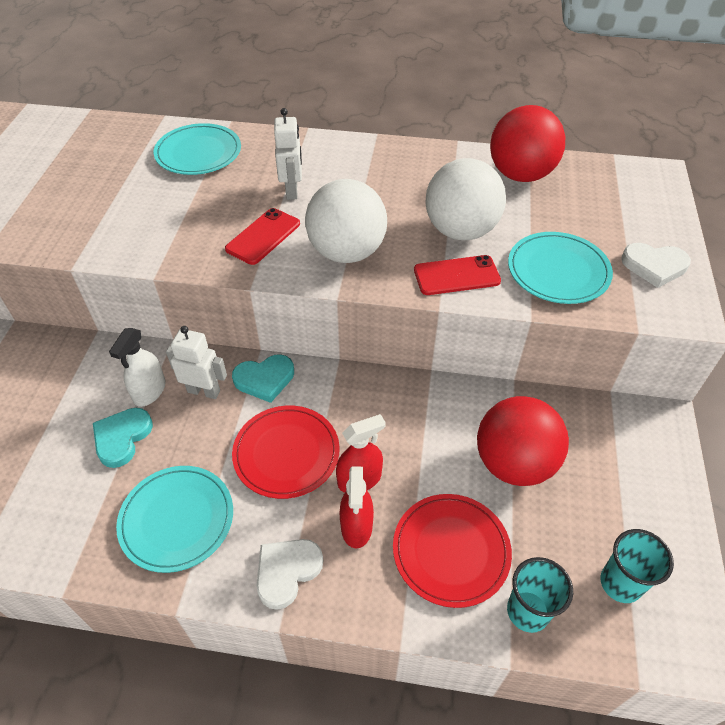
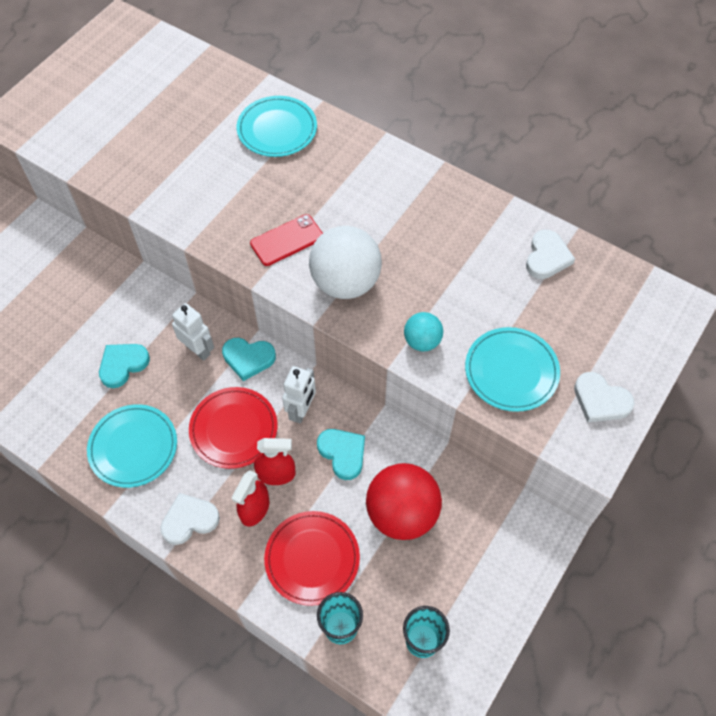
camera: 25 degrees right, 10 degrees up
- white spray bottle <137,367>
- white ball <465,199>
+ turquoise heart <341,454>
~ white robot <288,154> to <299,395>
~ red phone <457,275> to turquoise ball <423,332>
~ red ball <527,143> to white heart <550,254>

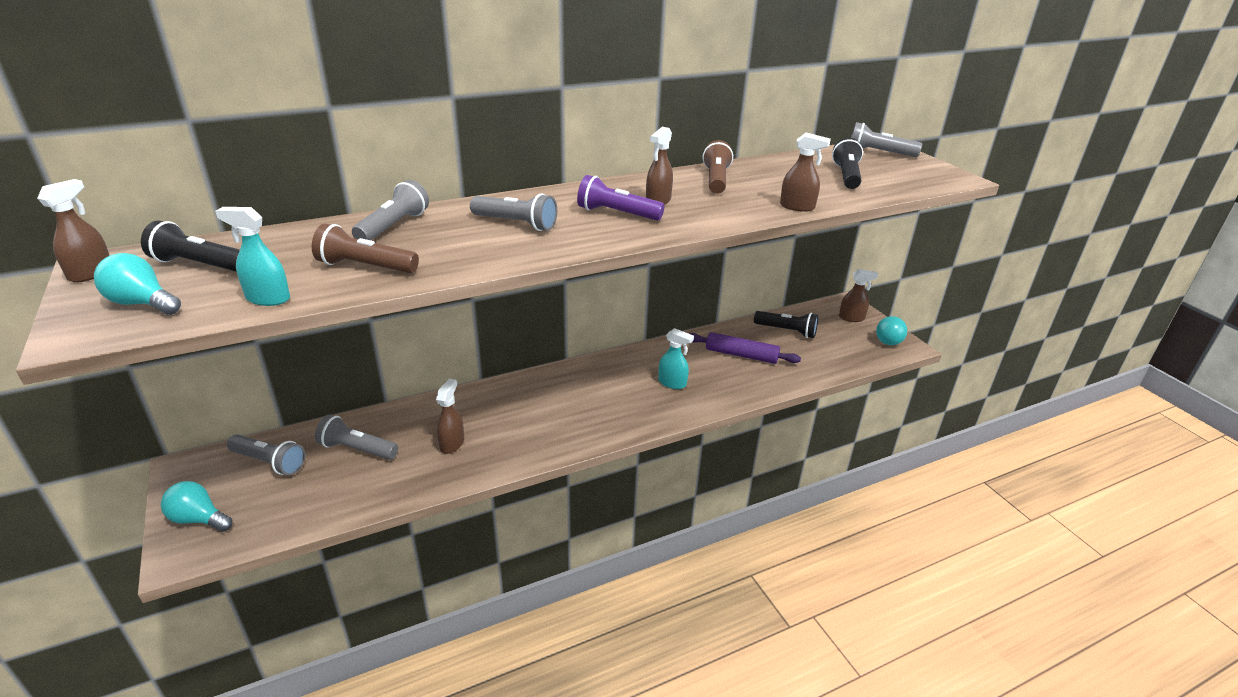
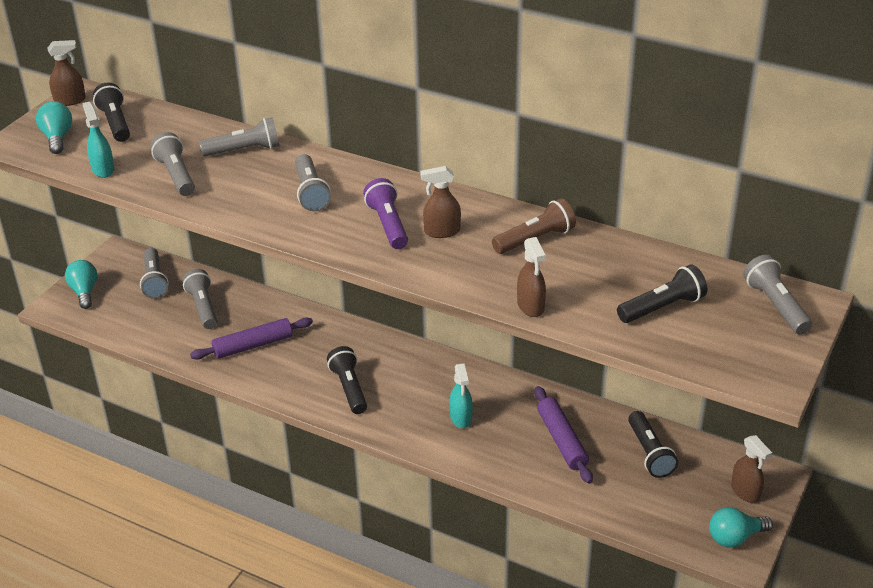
camera: 55 degrees right, 5 degrees up
+ black flashlight <347,380>
~ brown spray bottle <450,416> to purple rolling pin <251,338>
~ brown flashlight <365,248> to grey flashlight <172,164>

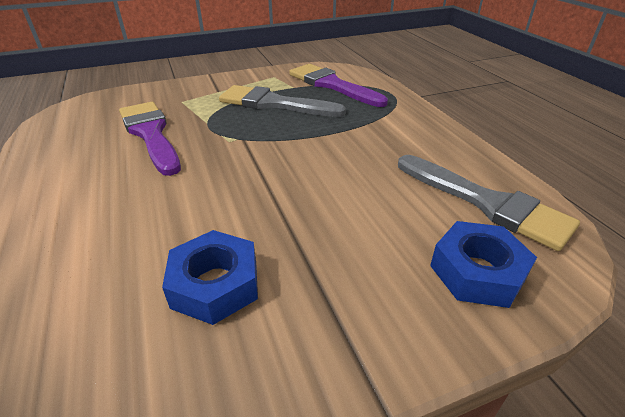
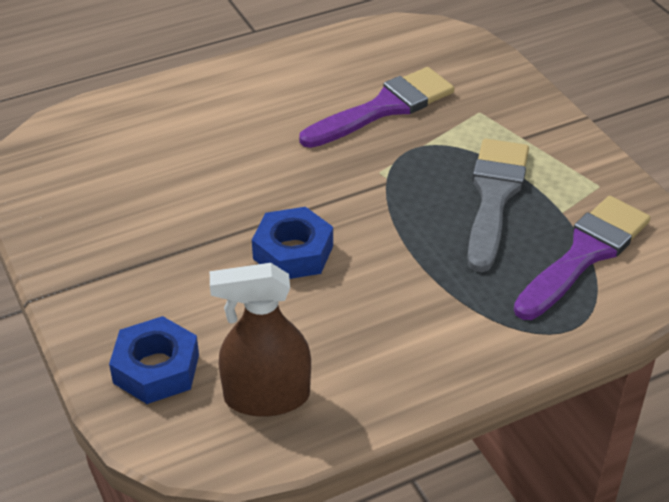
camera: 85 degrees right, 5 degrees up
~ blue nut <210,277> to <292,243>
~ grey brush <489,203> to brown spray bottle <260,340>

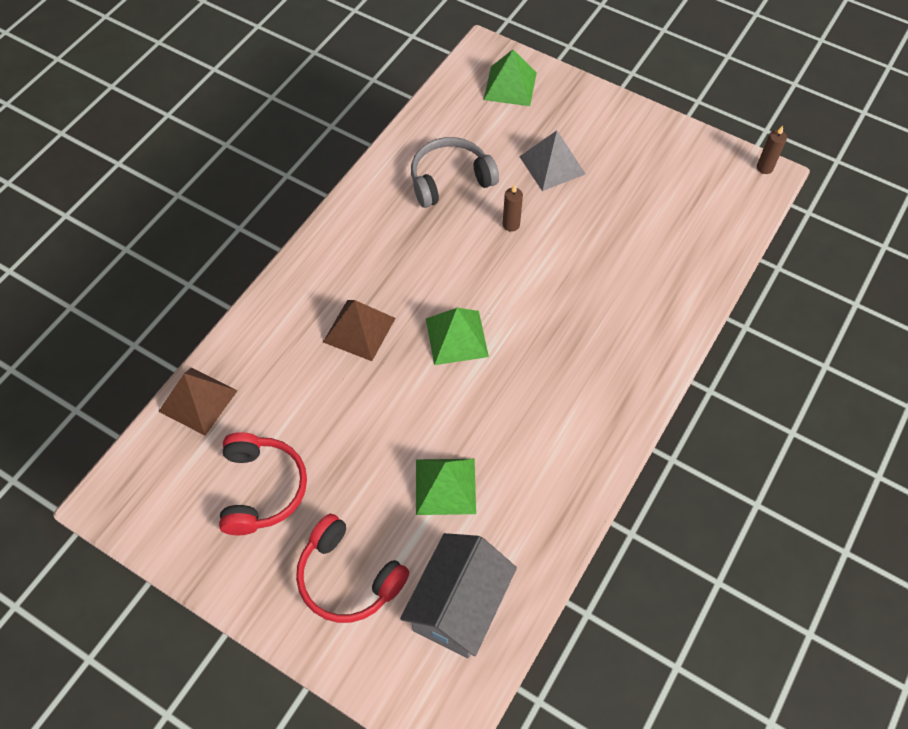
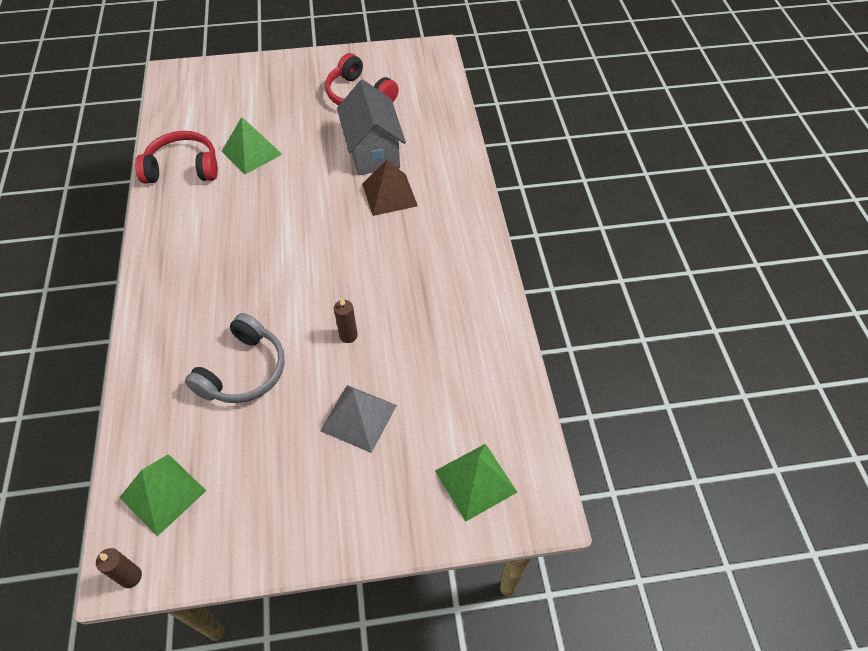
camera: 140 degrees right, 5 degrees down
- brown pyramid <198,401>
~ red headphones <352,568> to <176,157>
~ grey house <458,595> to <371,127>
~ grey headphones <455,172> to <235,358>
~ green pyramid <457,336> to <162,495>

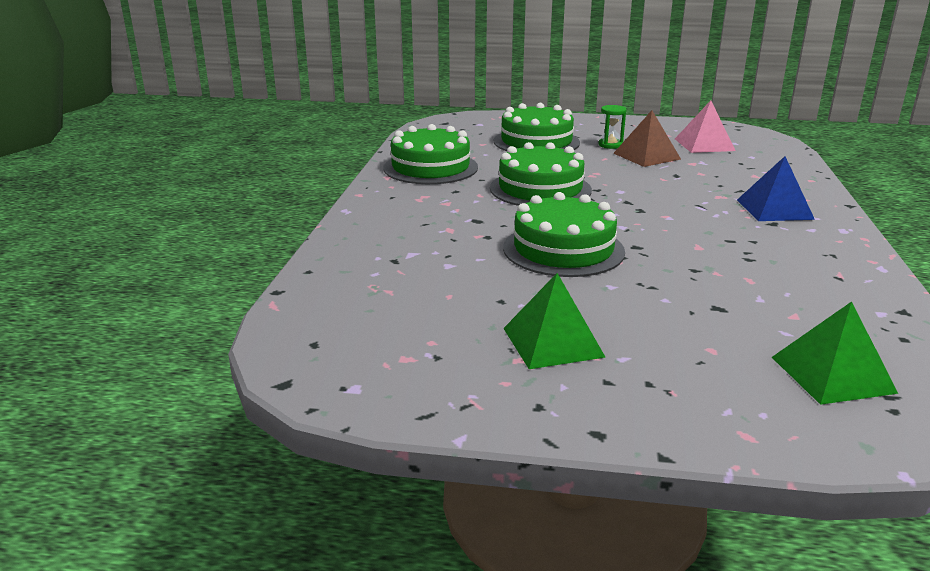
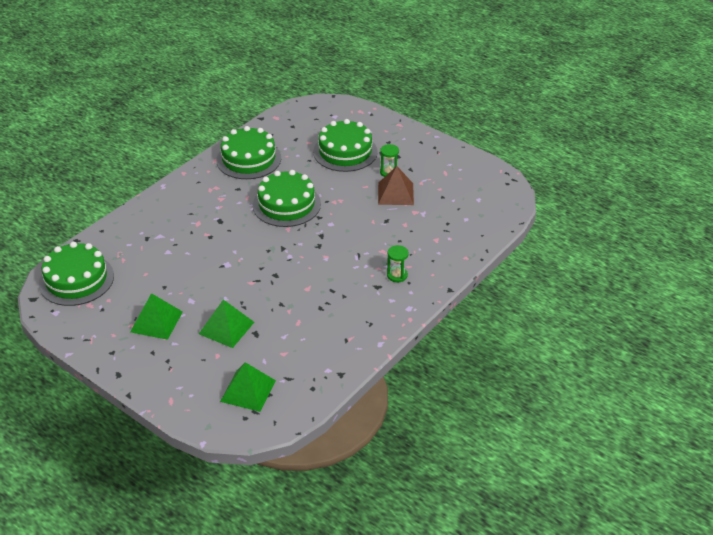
camera: 30 degrees right, 15 degrees up
- pink pyramid <705,126>
+ green pyramid <226,324>
~ green cake <564,234> to <76,274>
~ blue pyramid <776,188> to green hourglass <398,263>

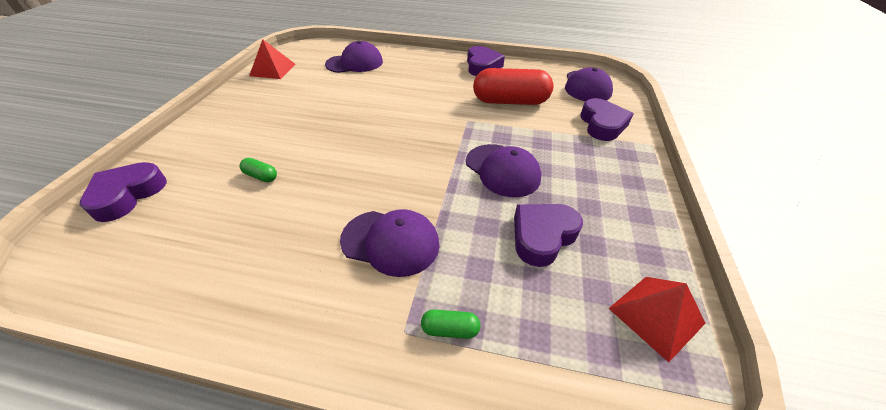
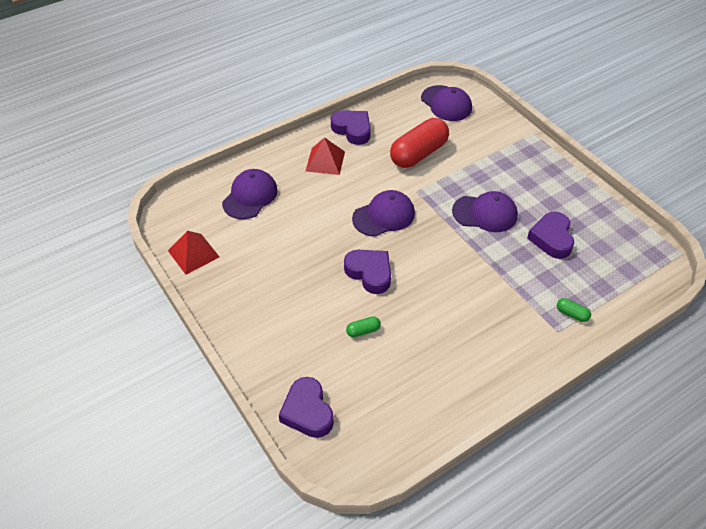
camera: 45 degrees left, 5 degrees up
~ purple cap <390,243> to <383,213>
~ purple heart <607,119> to <367,272>
~ red pyramid <657,319> to <325,156>
~ green capsule <451,324> = <574,310> 75 degrees clockwise

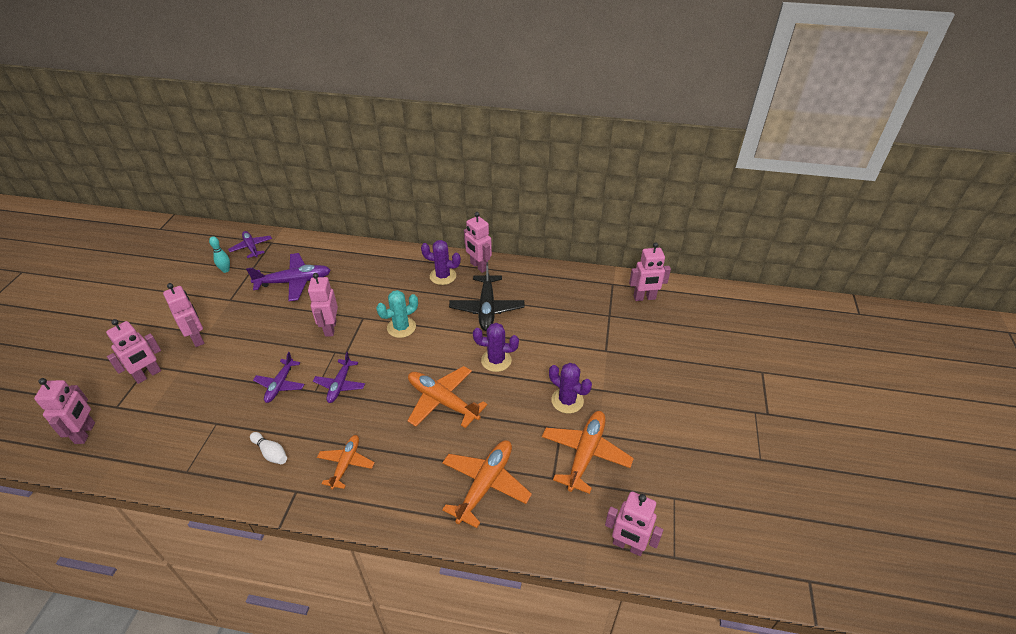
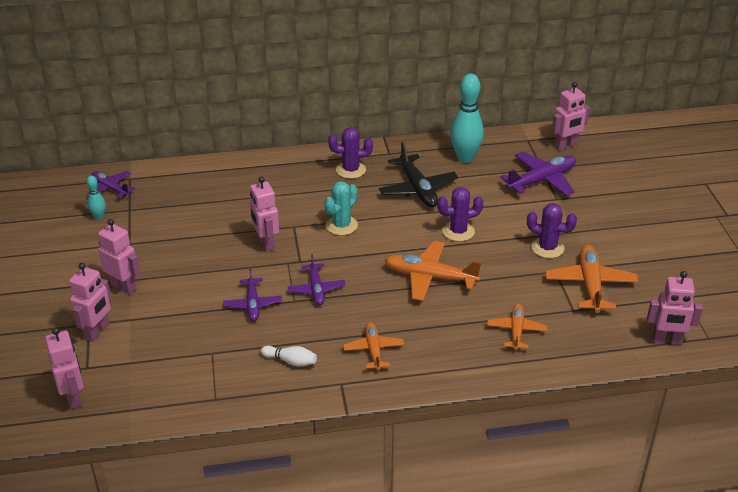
camera: 20 degrees left, 5 degrees down
- pink robot <478,242>
+ turquoise bowling pin <467,118>
~ purple plane <288,277> to <538,173>
~ orange plane <487,484> = <517,327> x0.63

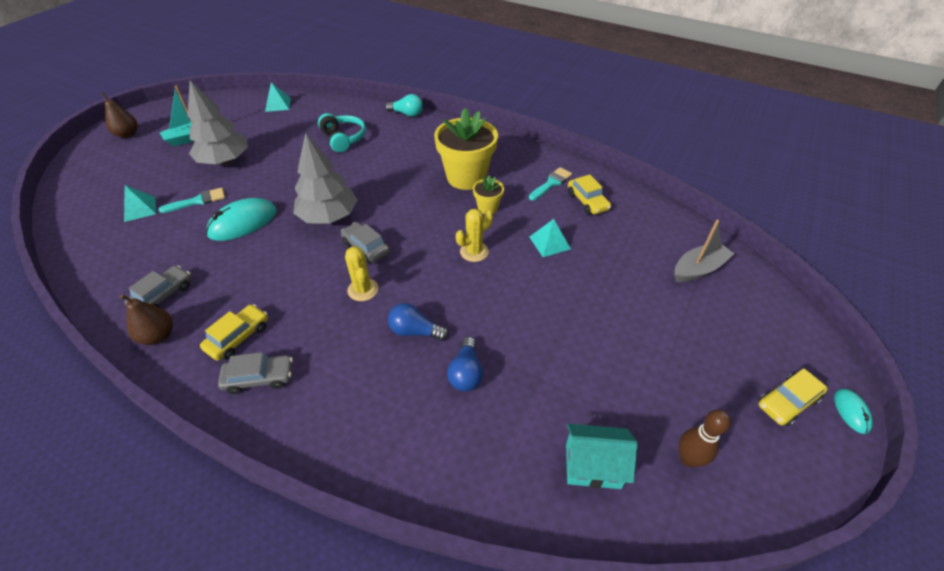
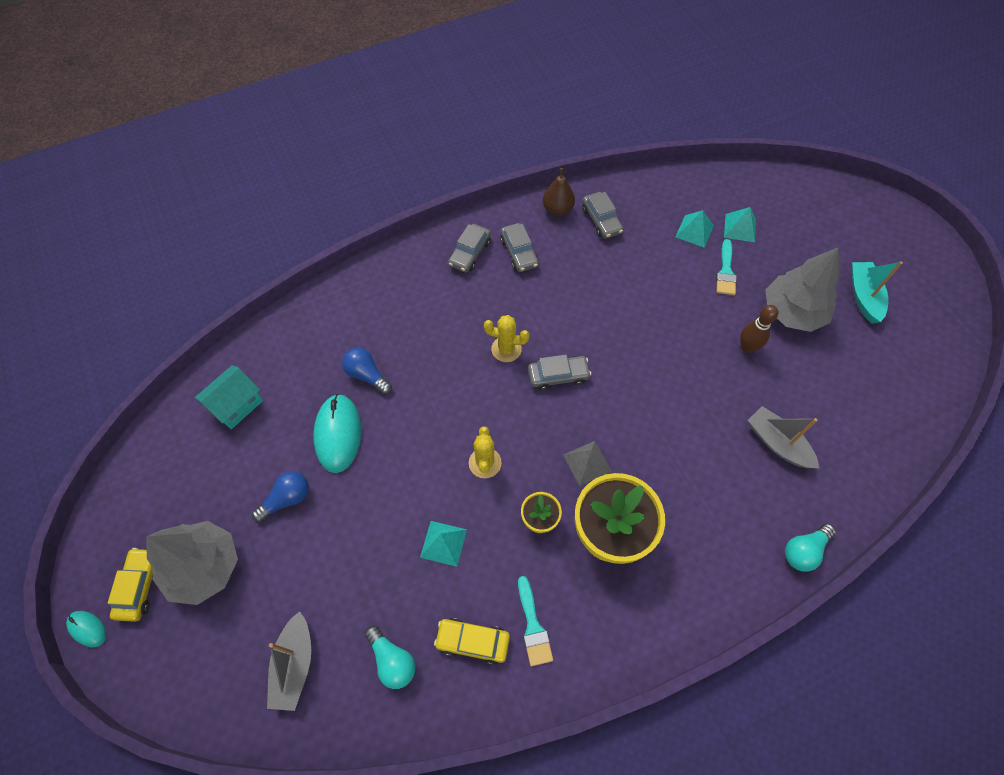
camera: 125 degrees right, 15 degrees up
- brown pear <119,115>
+ turquoise light bulb <390,657>
+ grey pyramid <587,463>
~ turquoise mouse <241,219> to <337,433>
~ turquoise pyramid <278,97> to <694,229>
~ grey tree <325,178> to <192,563>
~ blue light bulb <418,322> to <280,496>
~ brown bowling pin <704,438> to <759,329>
~ turquoise headphones <342,132> to grey boat <783,437>
~ yellow car <234,332> to grey car <519,247>

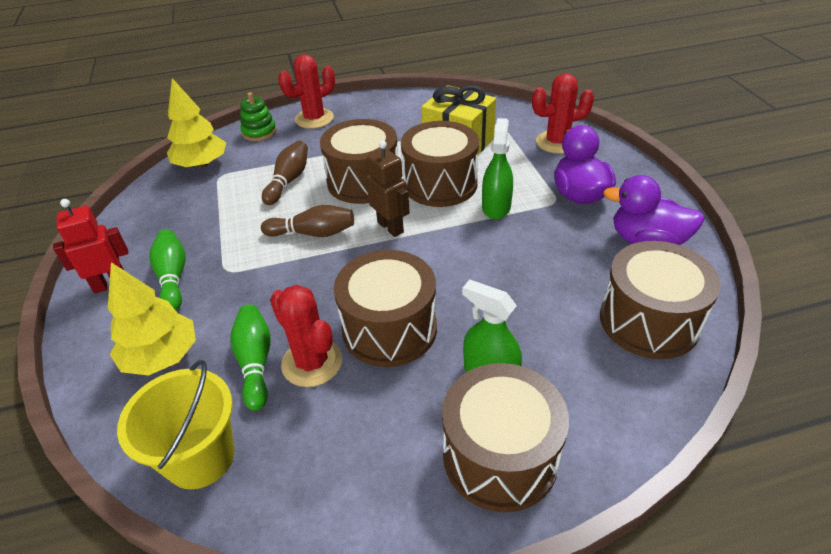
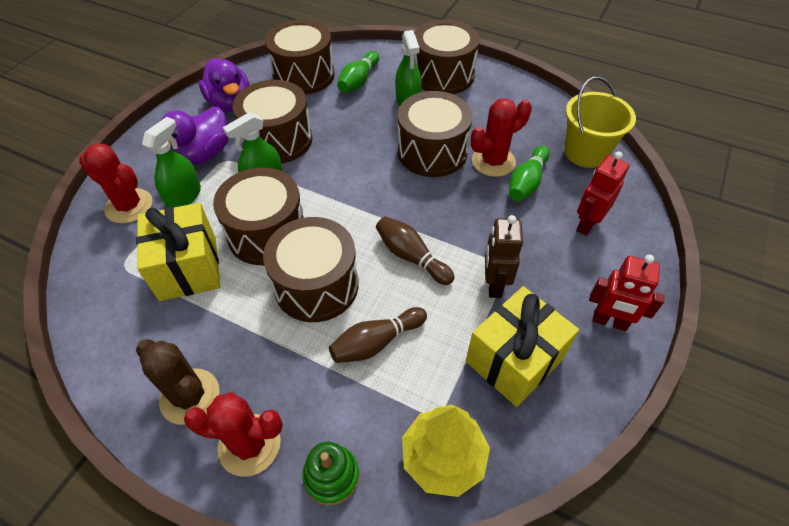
camera: 140 degrees left, 10 degrees up
+ brown cactus <177,382>
+ green spray bottle <171,162>
+ brown drum <272,122>
+ yellow gift <522,346>
~ green bowling pin <167,270> to <358,72>
~ brown robot <388,189> to <504,256>
~ yellow tree <152,318> to red robot <602,194>
~ red cactus <306,336> = <501,137> 60 degrees clockwise

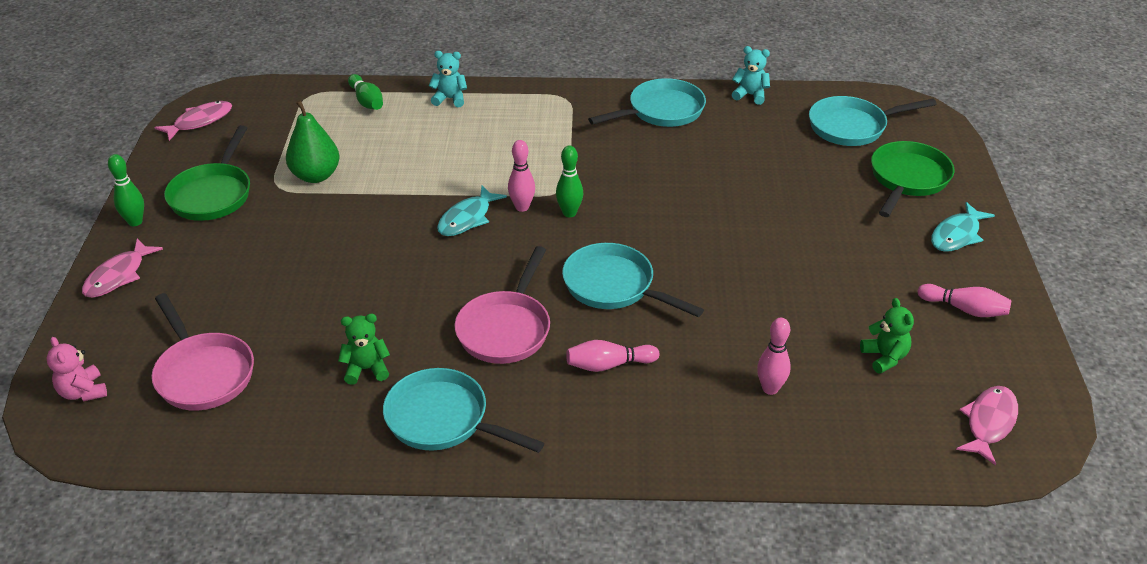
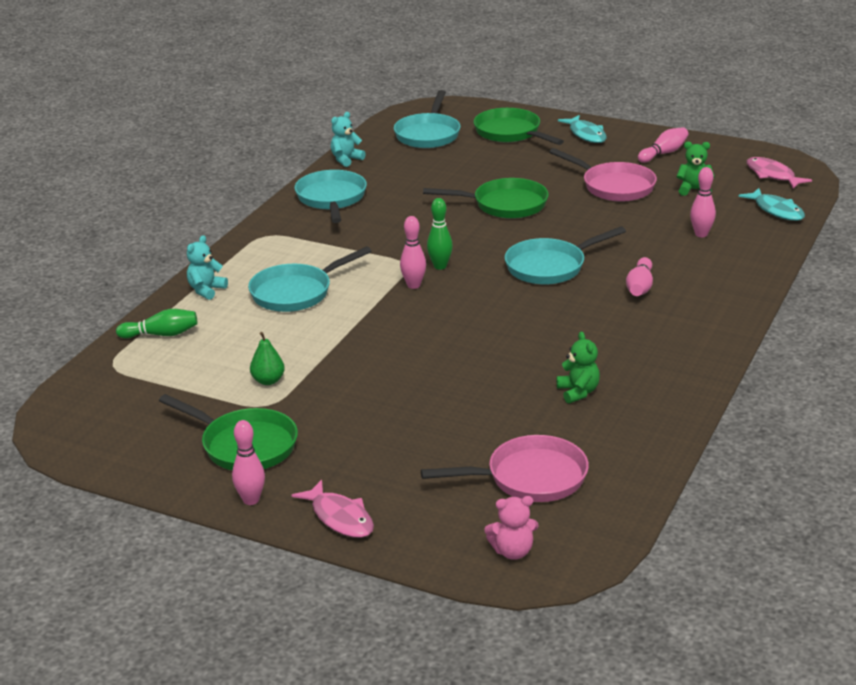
camera: 65 degrees left, 10 degrees down
- pink fish <193,121>
+ green pan <486,198>
~ turquoise pan <463,410> to <310,279>
~ turquoise fish <472,211> to <771,204>
~ pink pan <502,305> to <603,175>
~ green bowling pin <126,190> to pink bowling pin <248,462>
~ green teddy bear <364,349> = <578,367> 150 degrees clockwise
~ green pear <312,141> = <267,358> x0.60

